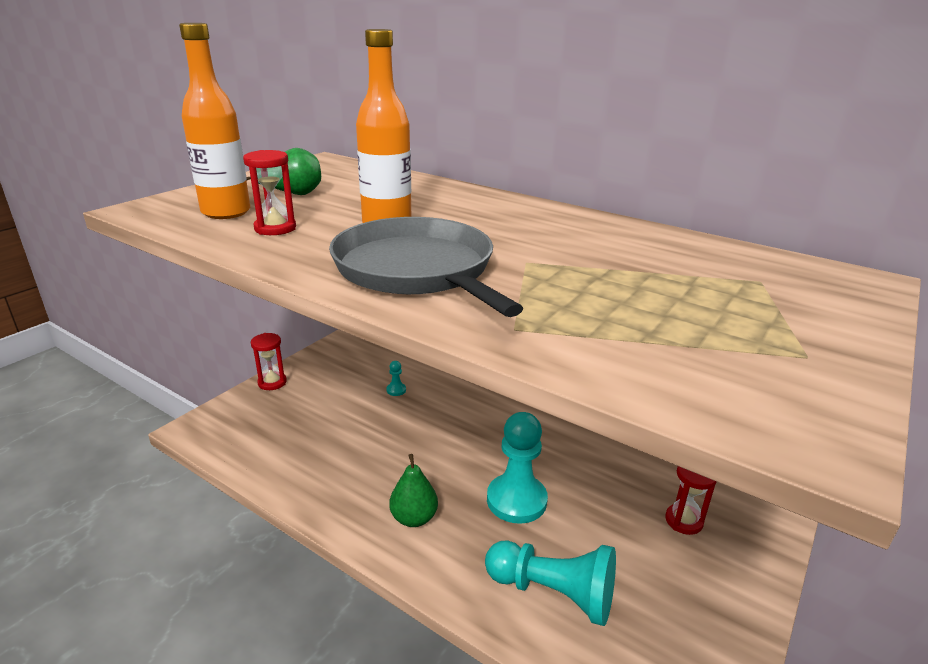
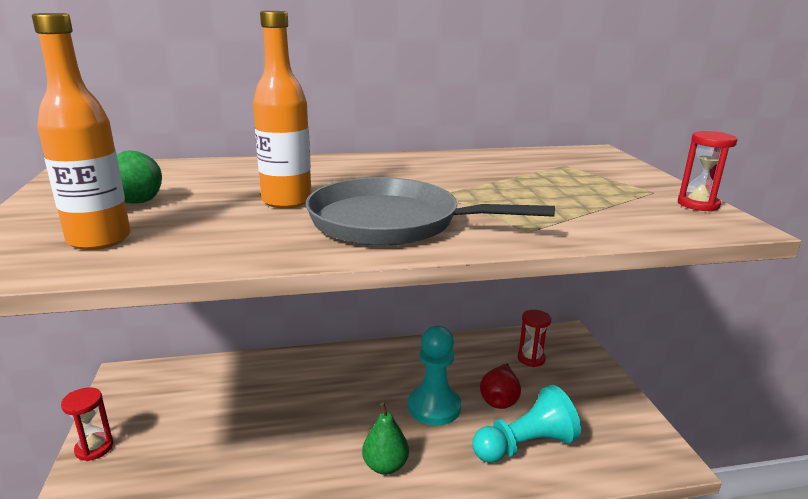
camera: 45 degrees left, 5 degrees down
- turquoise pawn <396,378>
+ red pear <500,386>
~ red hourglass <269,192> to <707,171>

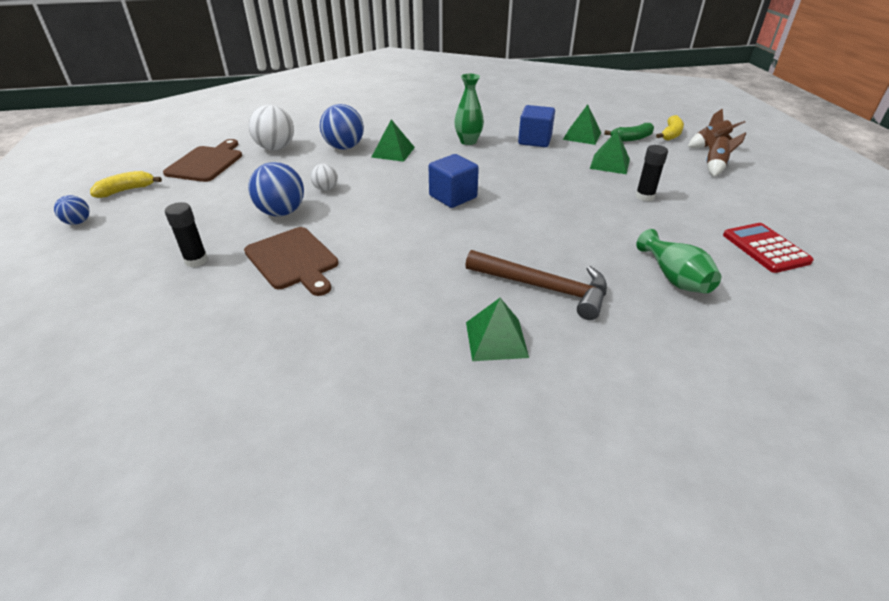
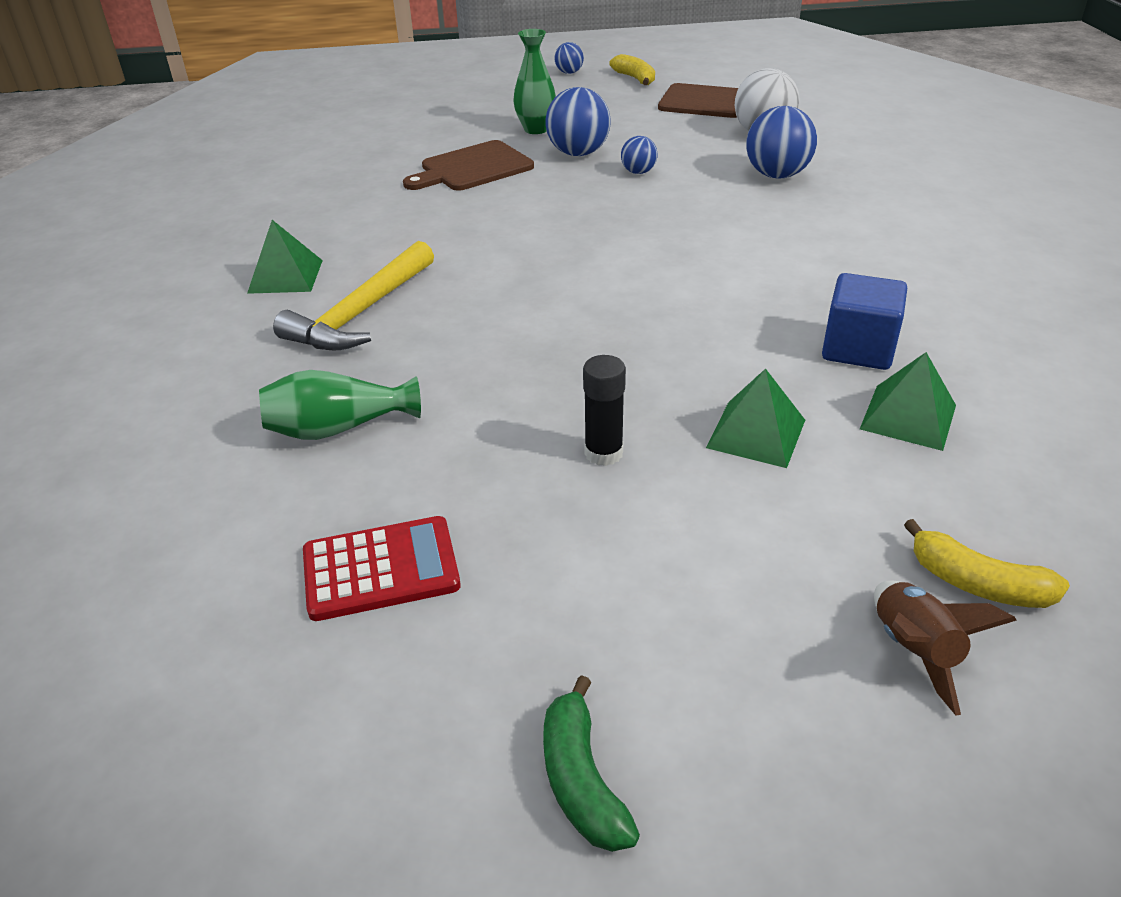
camera: 95 degrees right, 0 degrees up
- black glue stick <186,234>
- green pyramid <393,140>
- blue cube <454,181>
- brown rocket <725,151>
~ green vase <469,109> to <534,81>
~ green banana <629,132> to <591,763>
~ white ball <324,177> to blue ball <639,155>
~ brown hammer <536,285> to yellow hammer <353,295>

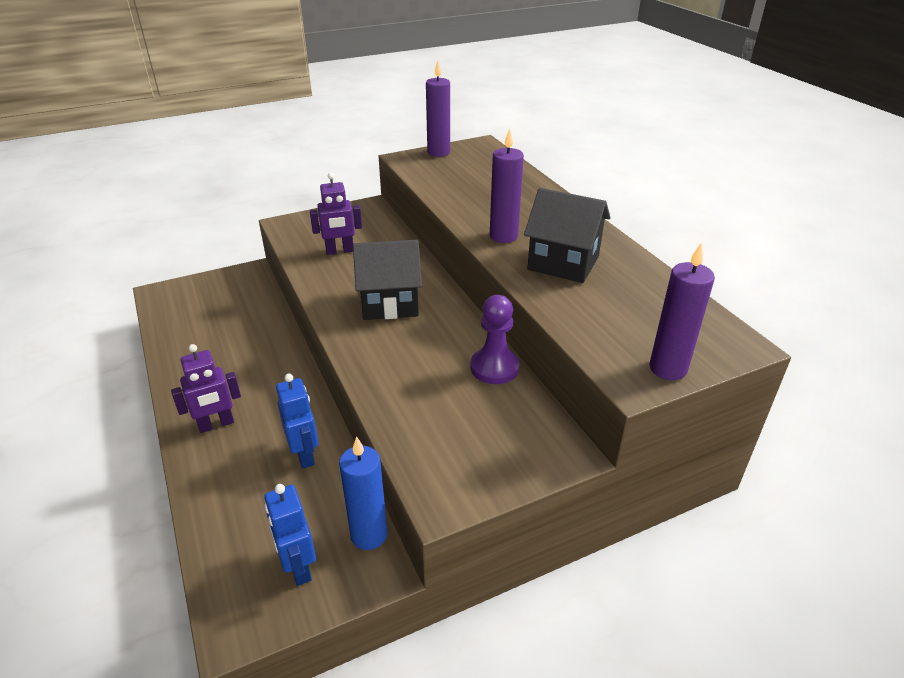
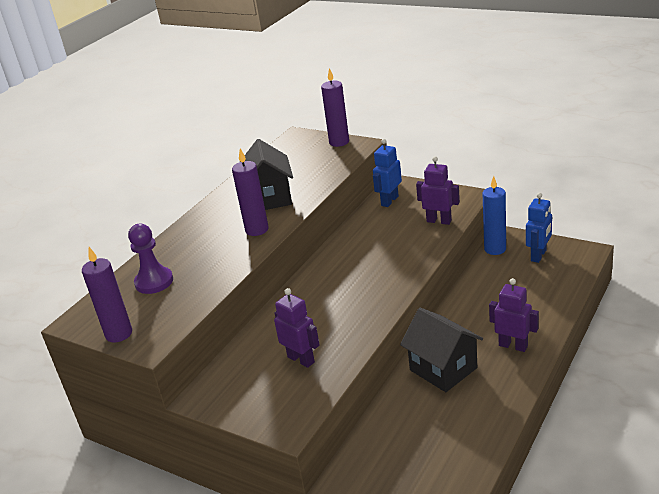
camera: 120 degrees left, 5 degrees down
+ purple robot <438,190>
~ blue robot <297,421> to <387,173>
~ black house <387,280> to <441,350>
~ purple pawn <494,339> to <150,259>

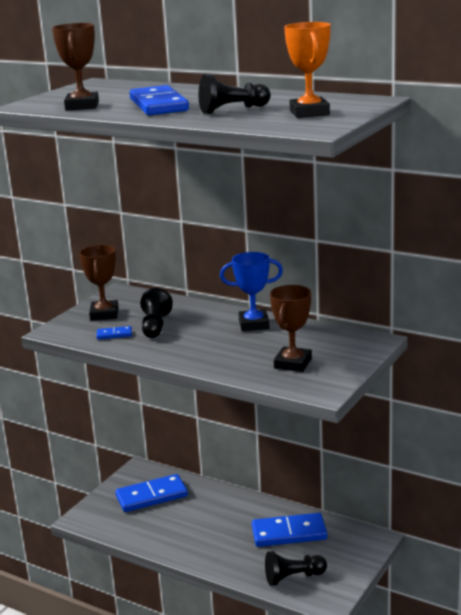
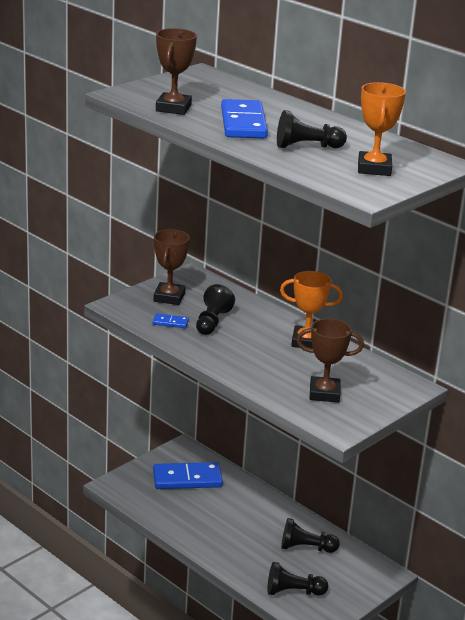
camera: 10 degrees right, 5 degrees up
~ blue domino <289,530> to black pawn <310,535>
~ blue trophy <251,291> to orange trophy <311,310>
~ brown trophy <291,328> = <330,360> 60 degrees clockwise

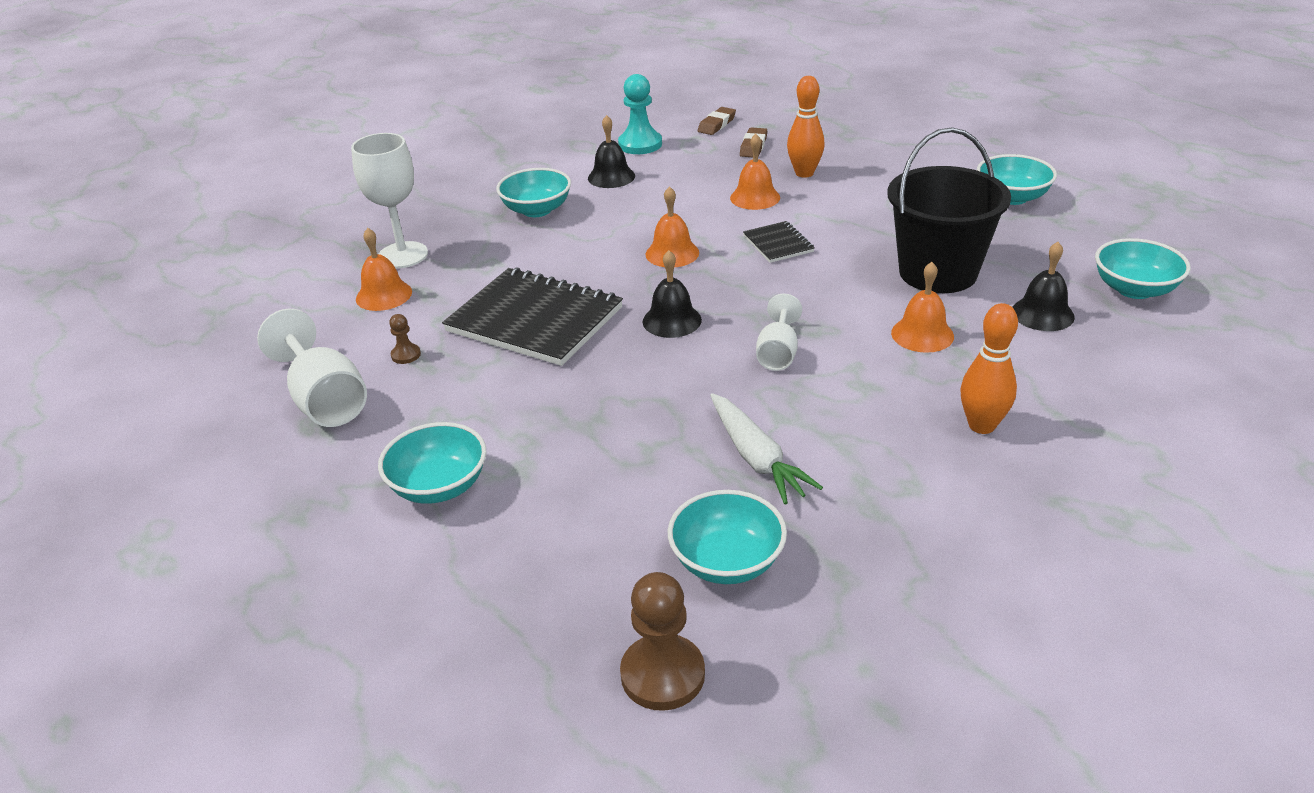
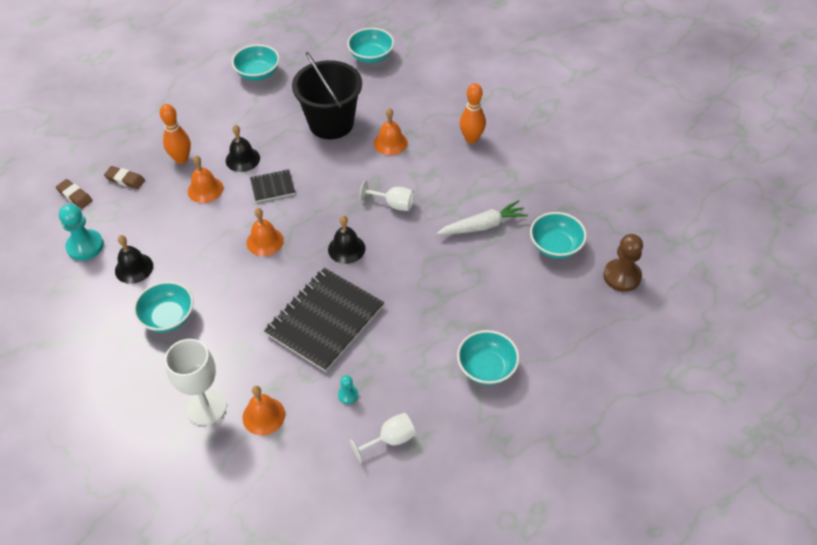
camera: 85 degrees left, 15 degrees up
~ black bell <1044,286> to <243,148>
~ brown pawn <405,339> to turquoise pawn <348,389>
~ white goblet <312,368> = <383,438> x0.61

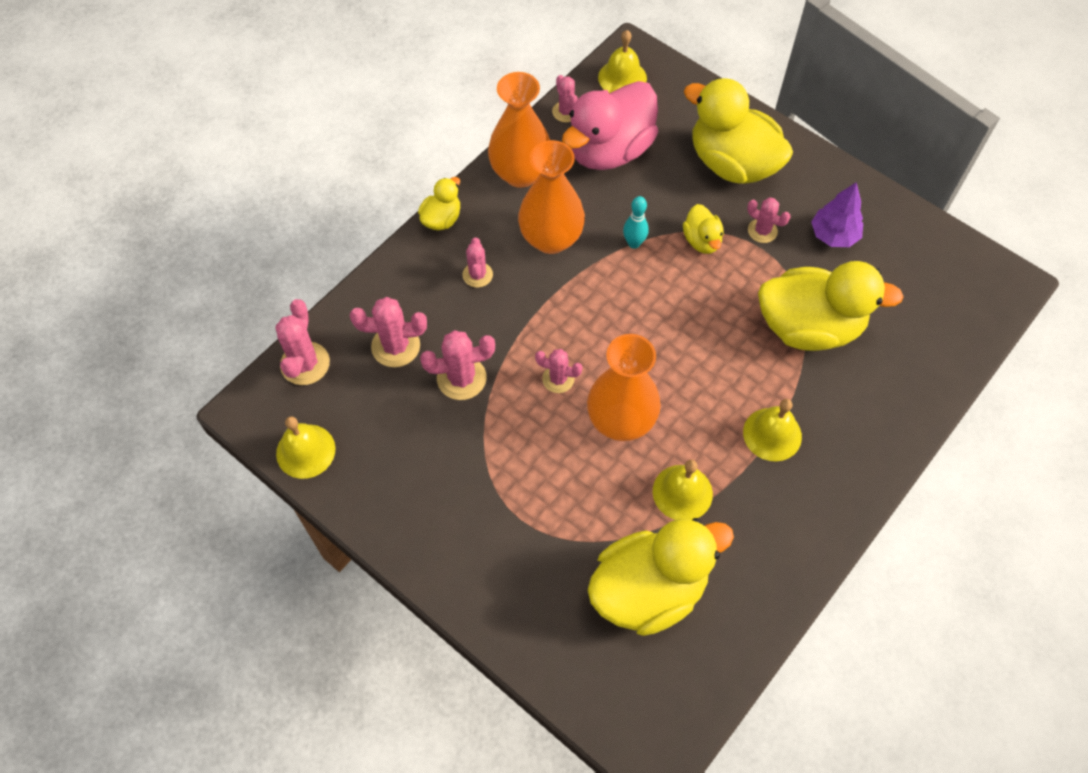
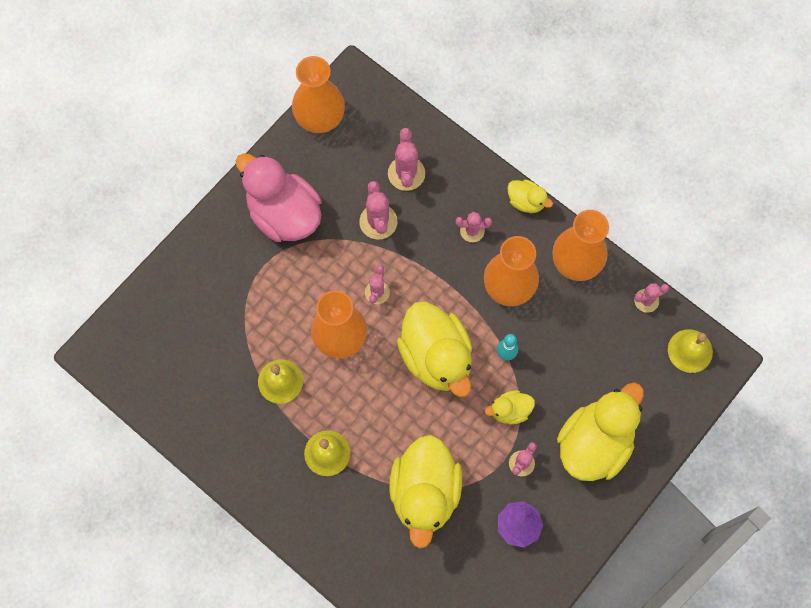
camera: 90 degrees right, 10 degrees up
- pink cactus <302,342>
~ pink duck <610,125> to <279,197>
~ yellow duck <661,577> to <434,349>
~ yellow bell <305,447> to orange vase <318,94>

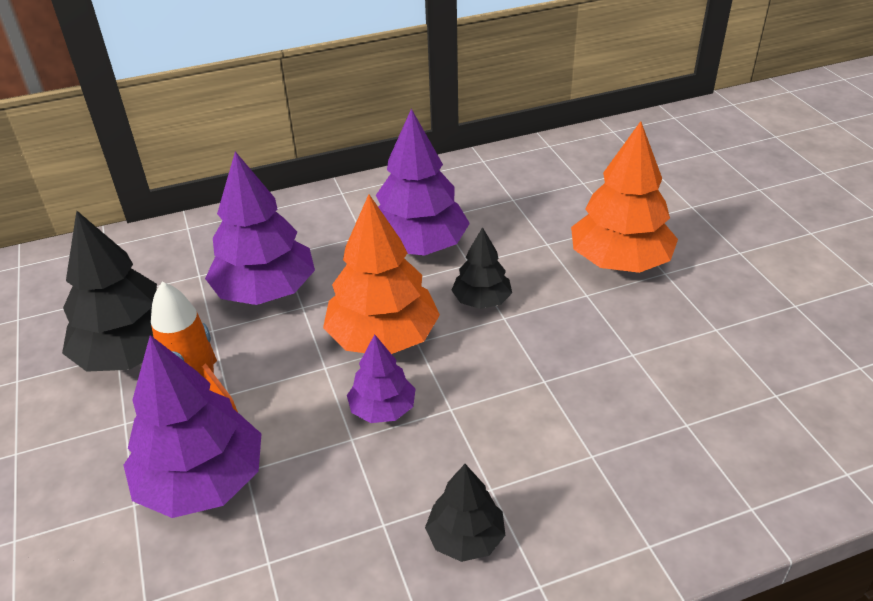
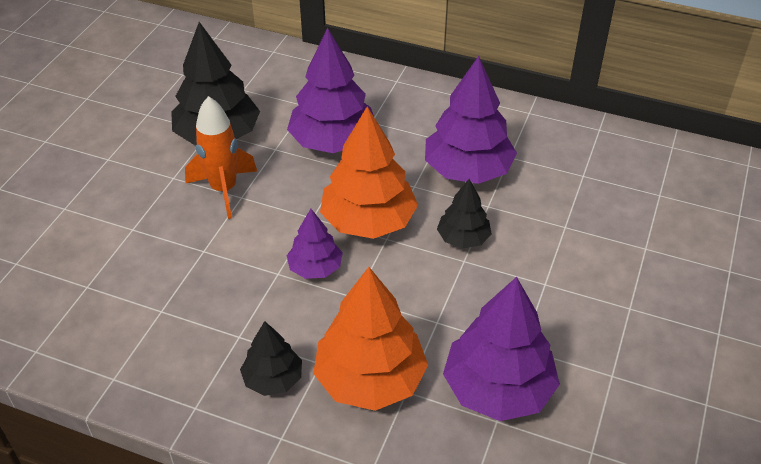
camera: 40 degrees right, 5 degrees up
~ purple tree <192,426> to <501,349>
~ orange tree <624,197> to <370,339>

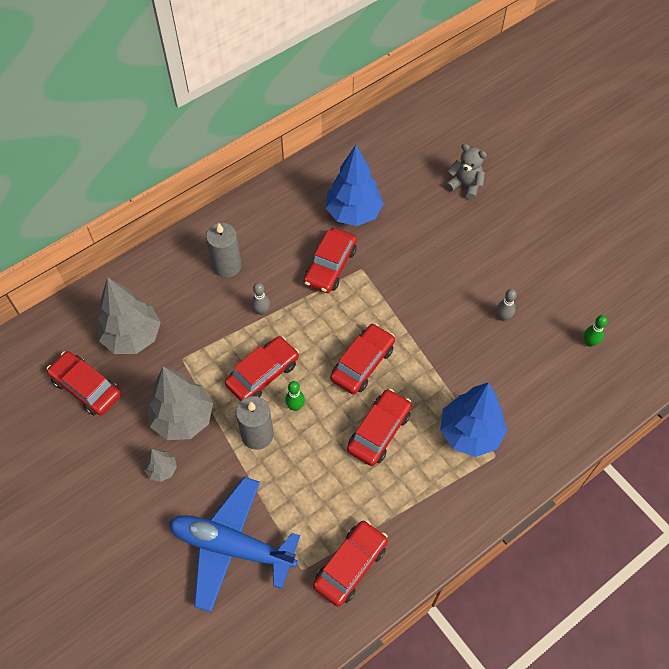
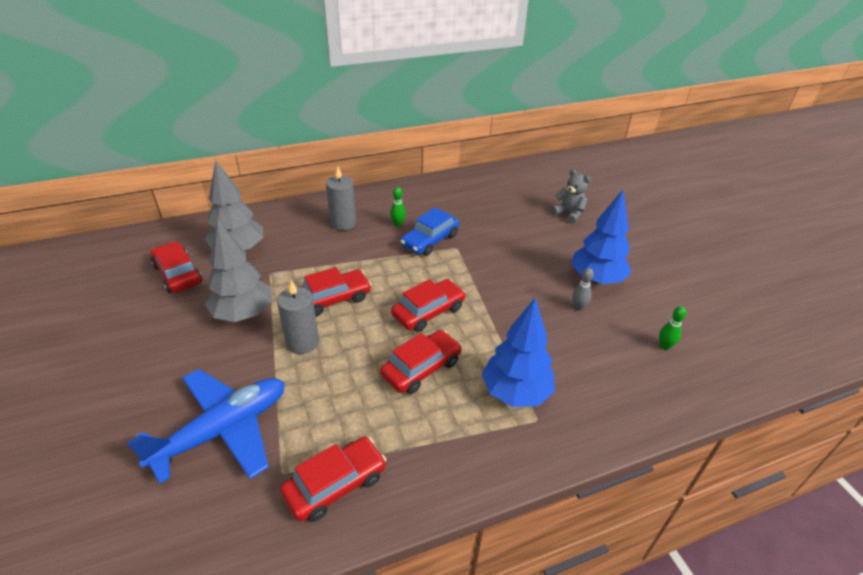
camera: 15 degrees right, 20 degrees down
- grey tree <160,465>
- grey bowling pin <261,299>
~ green bowling pin <295,396> to <398,207>
~ blue tree <355,185> to <601,237>
~ red car <330,260> to blue car <430,231>
~ blue plane <234,544> = <206,426> 105 degrees clockwise

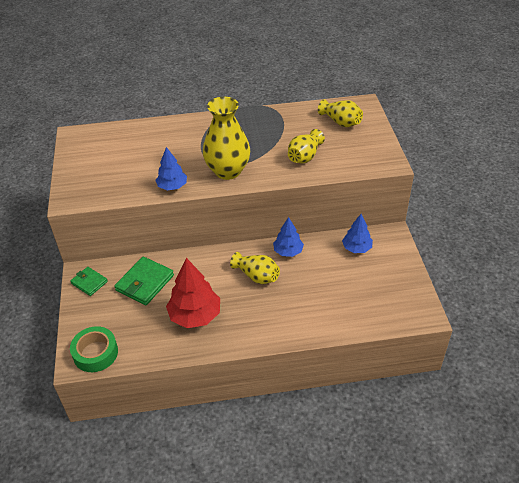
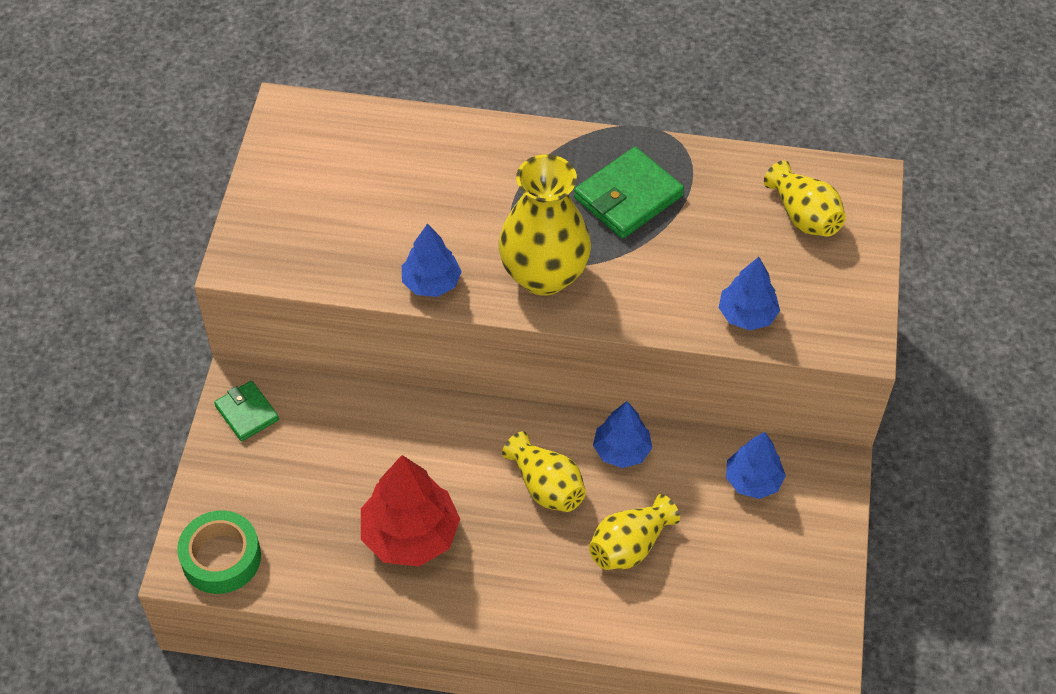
camera: 15 degrees right, 10 degrees up
+ blue tree <749,293>
~ green wallet <144,281> to <629,193>
~ yellow vase <306,146> to <634,532>

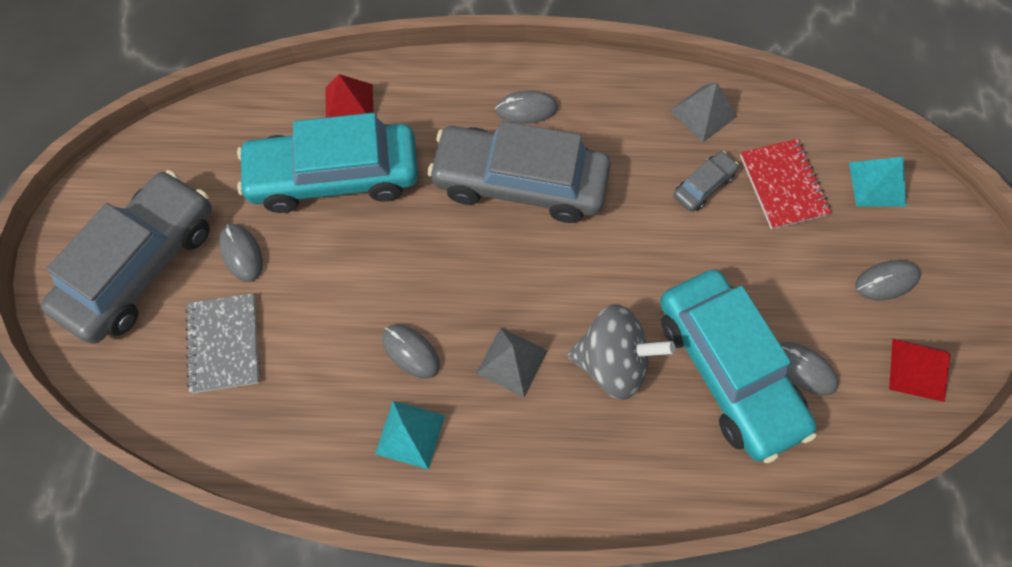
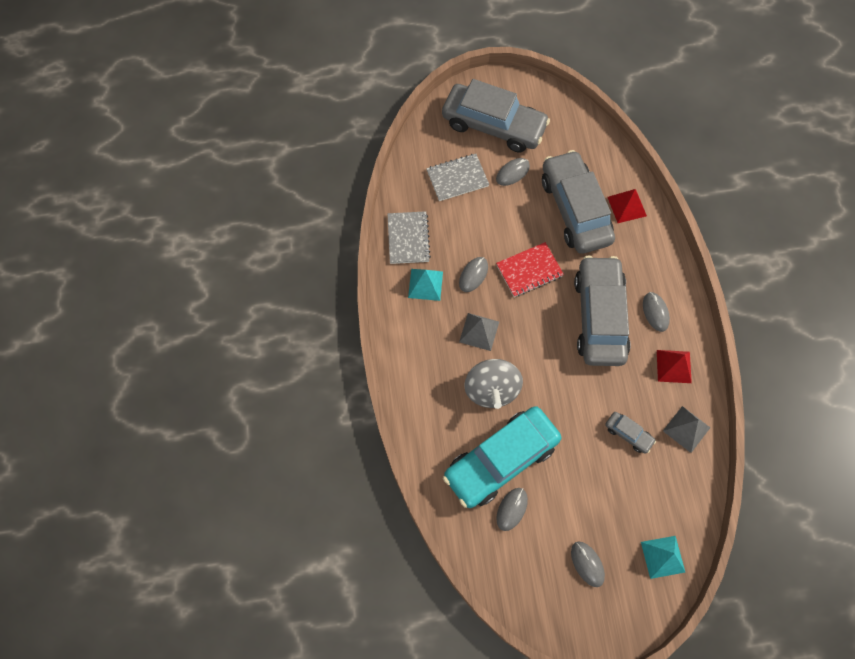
camera: 80 degrees right, 0 degrees up
+ grey notebook <409,237>
~ red notebook <786,184> to <530,269>
~ red pyramid <919,370> to <674,366>
~ turquoise car <327,163> to grey car <578,202>

